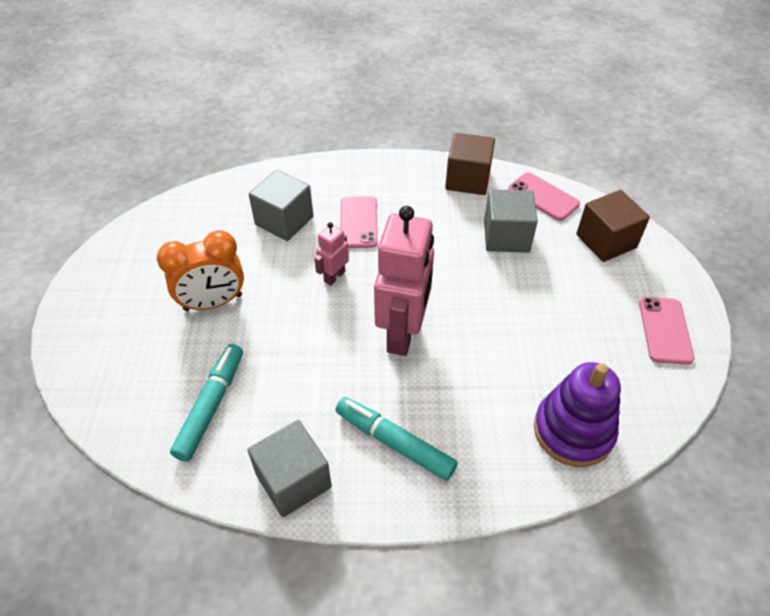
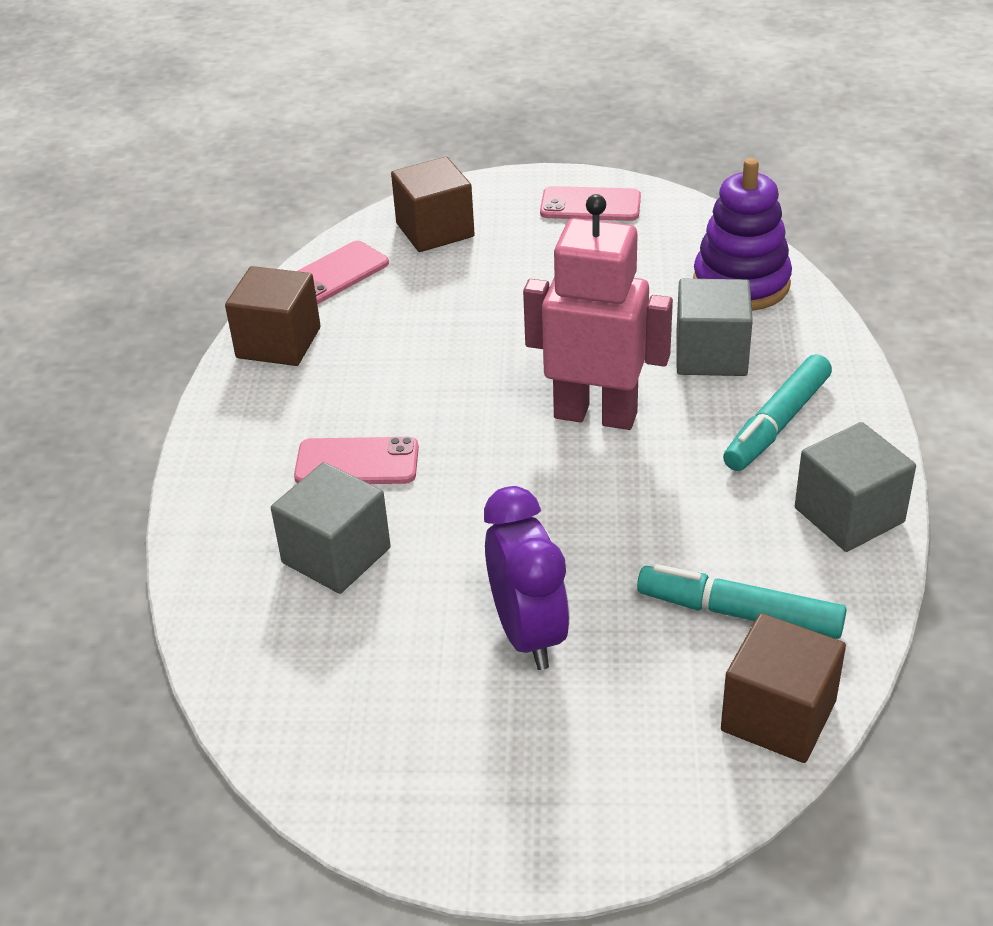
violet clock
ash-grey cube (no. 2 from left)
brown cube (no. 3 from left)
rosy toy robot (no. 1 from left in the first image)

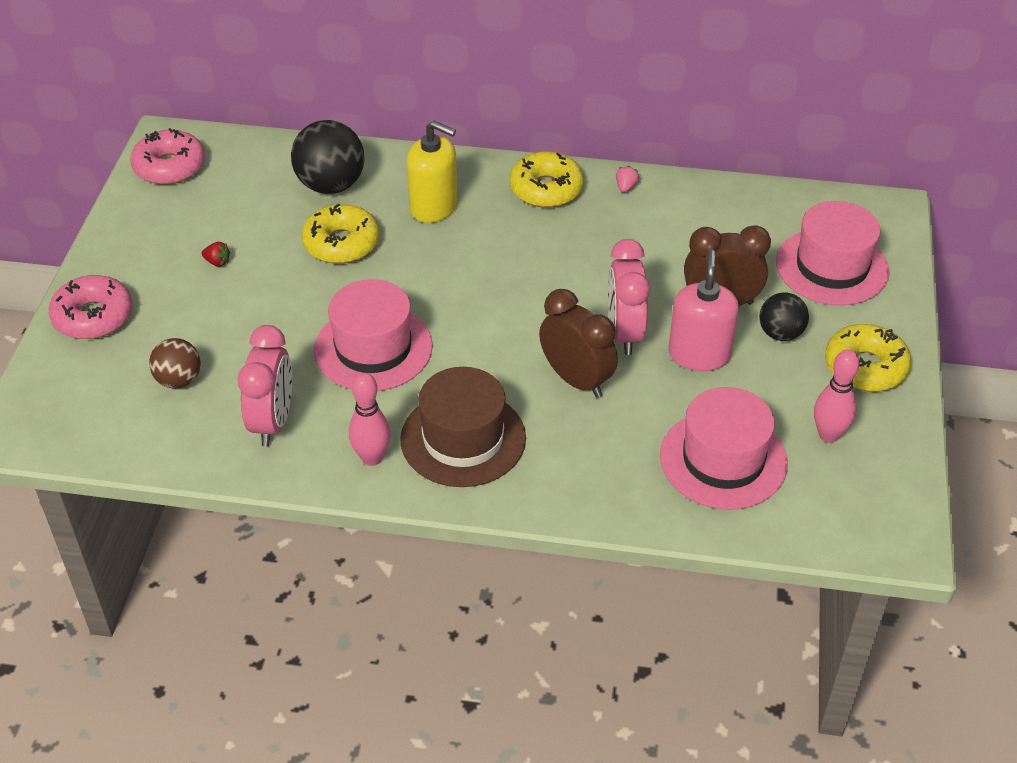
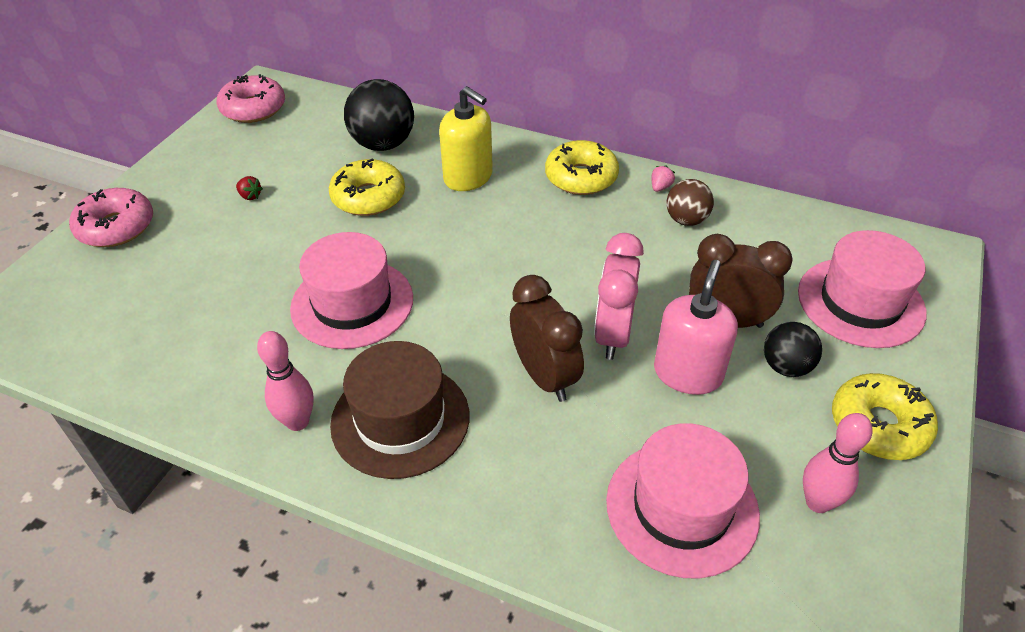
brown play ball
rosy clock (no. 1 from left in the first image)

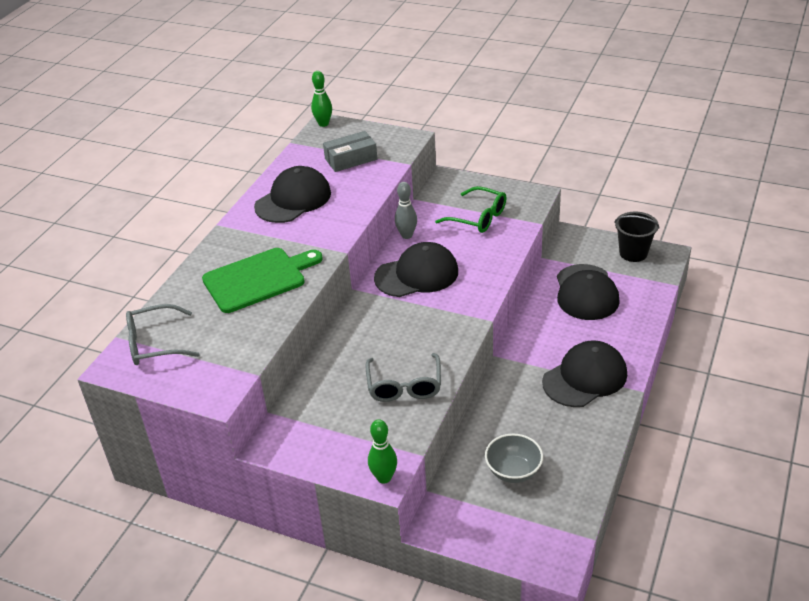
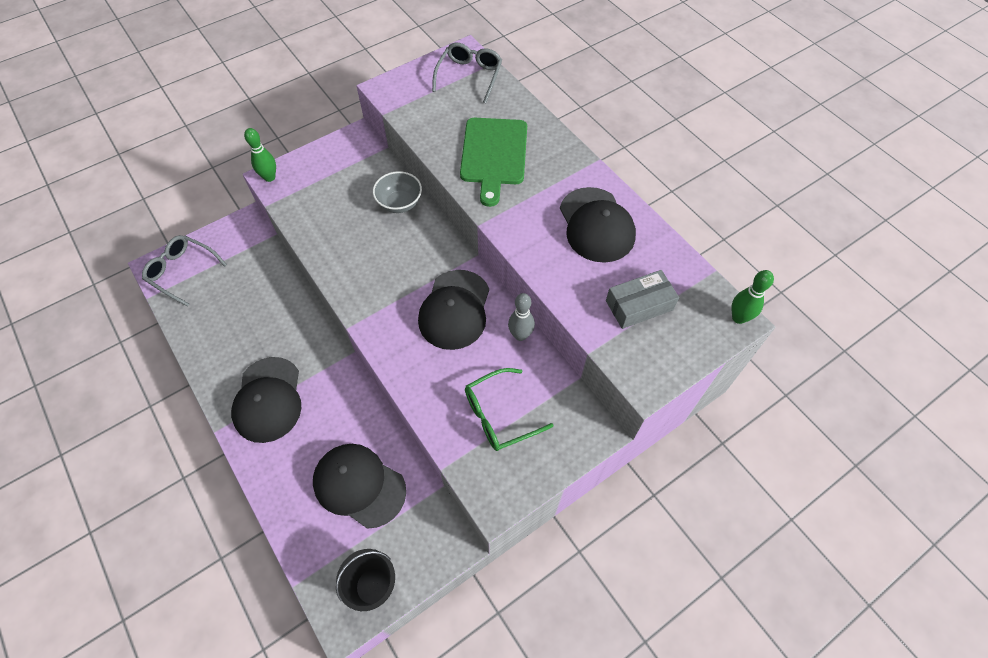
ash-grey spectacles (no. 1 from left)
ash-grey bowl
ash-grey package

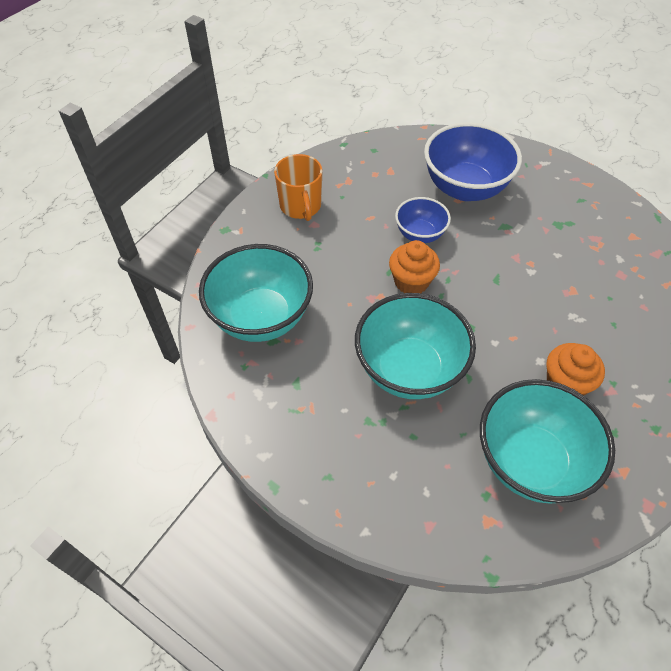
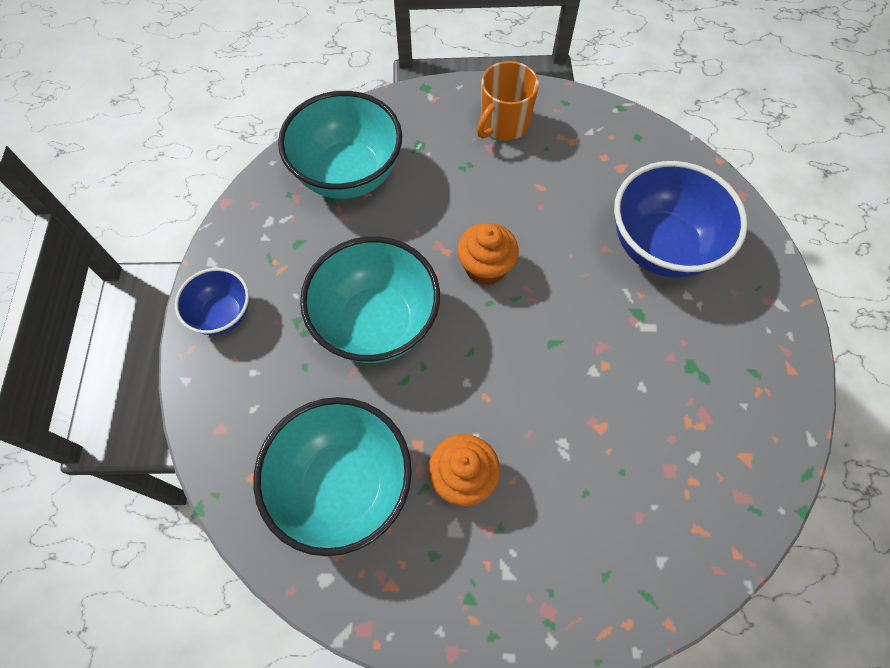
cobalt bowl (no. 1 from left)

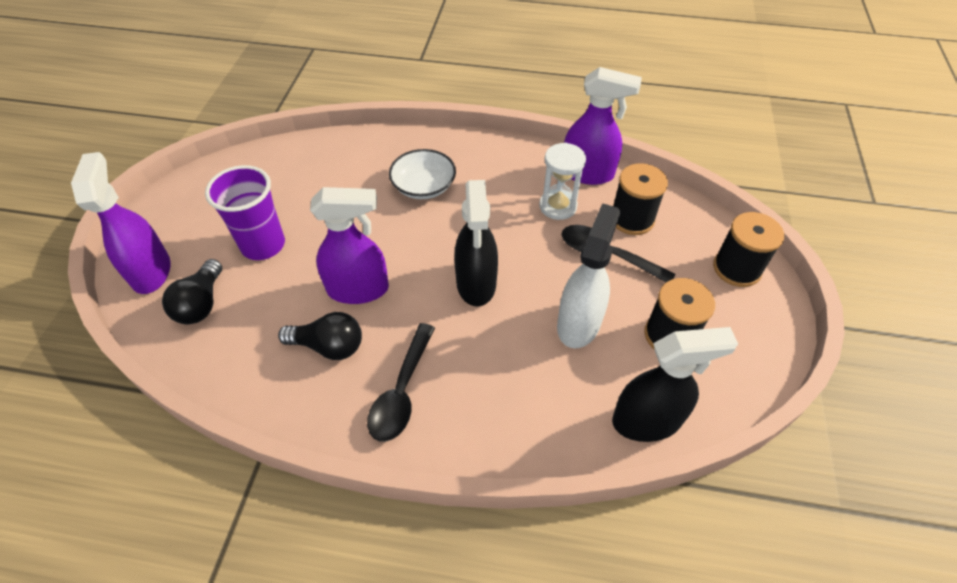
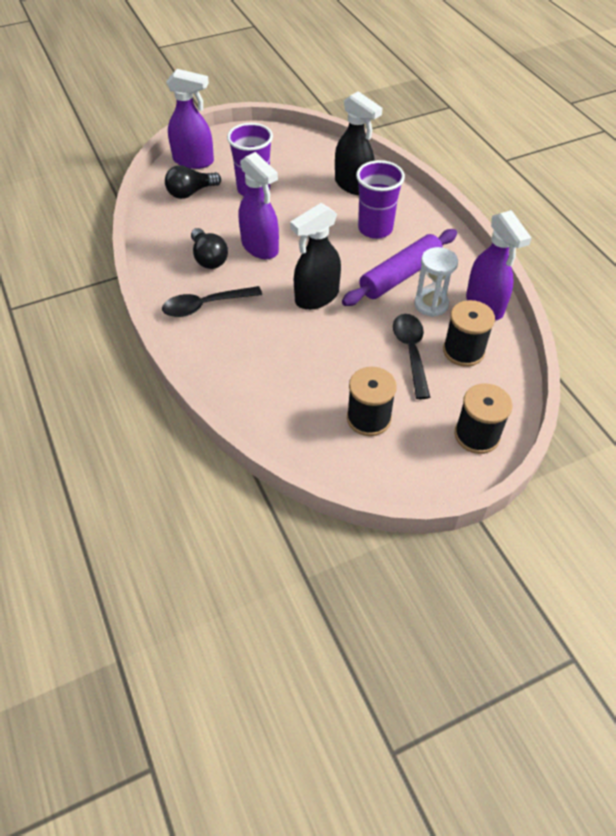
violet spray bottle (no. 1 from left)
jet-black spray bottle (no. 2 from left)
violet pastry roller
violet tumbler (no. 2 from left)
white spray bottle

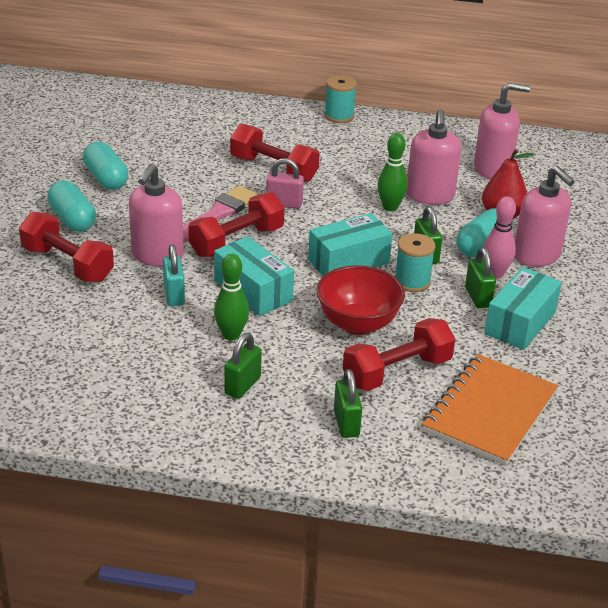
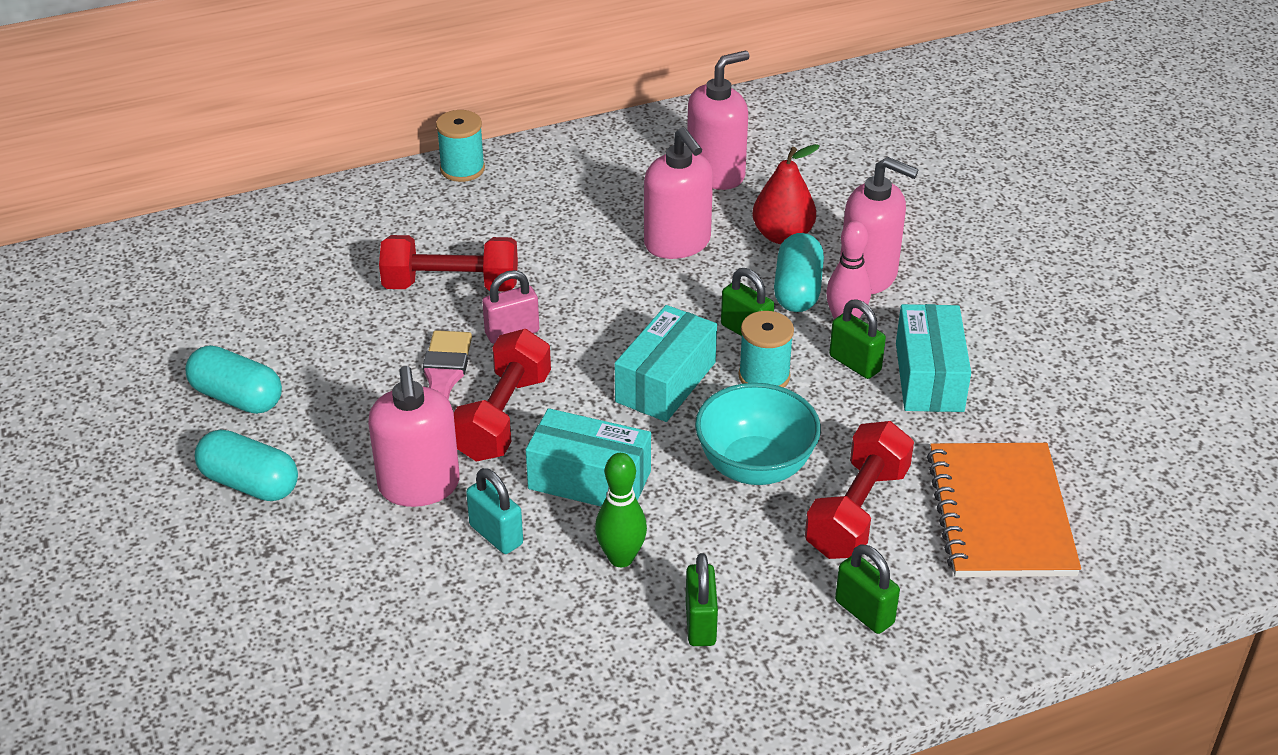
teal bowl
red hand weight (no. 1 from left in the first image)
green skittle (no. 2 from left in the first image)

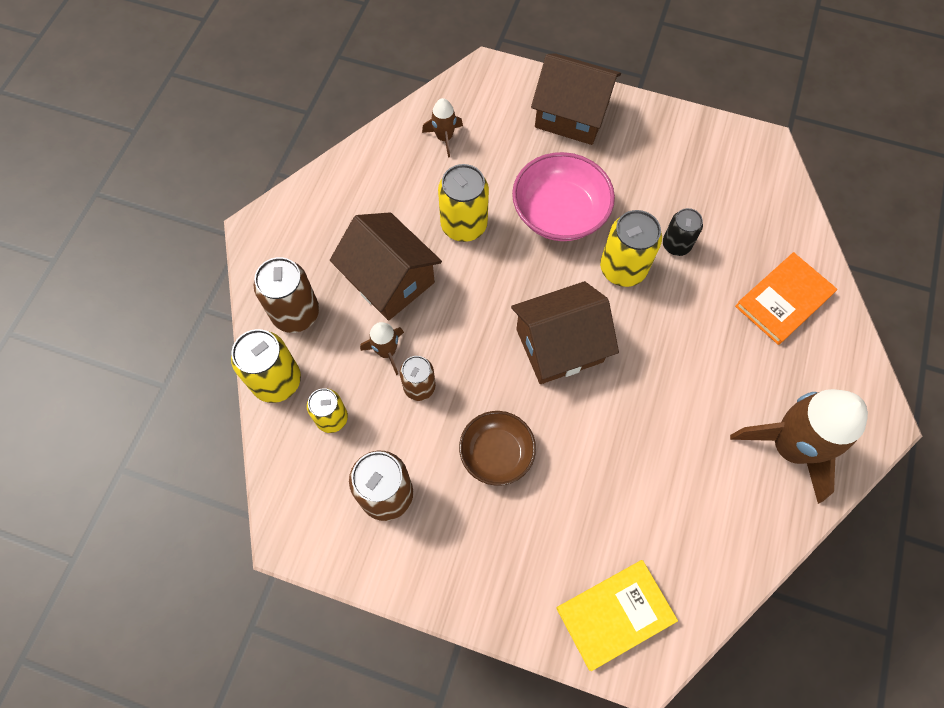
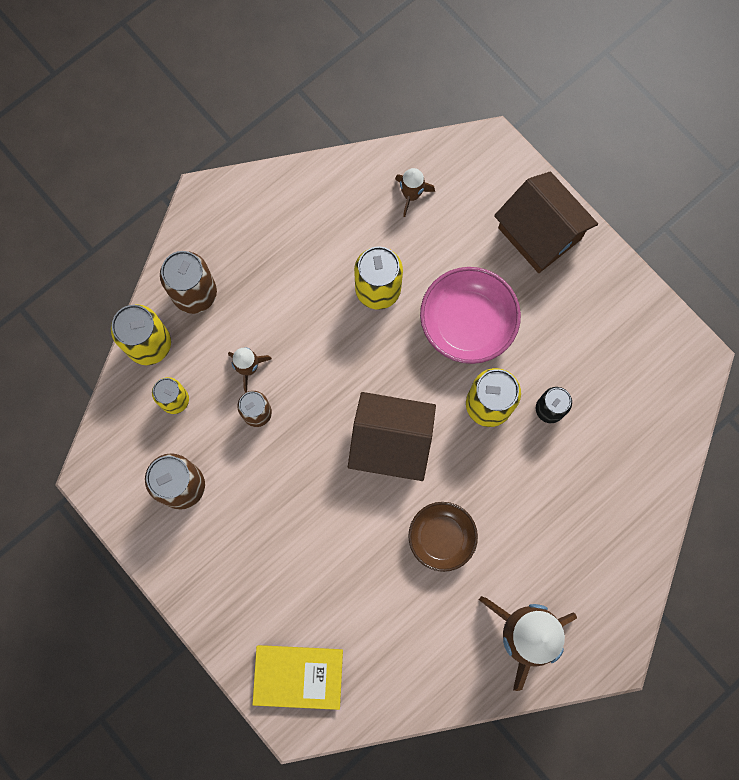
brown bowl
brown cottage (no. 1 from left in the first image)
orange-coloured book

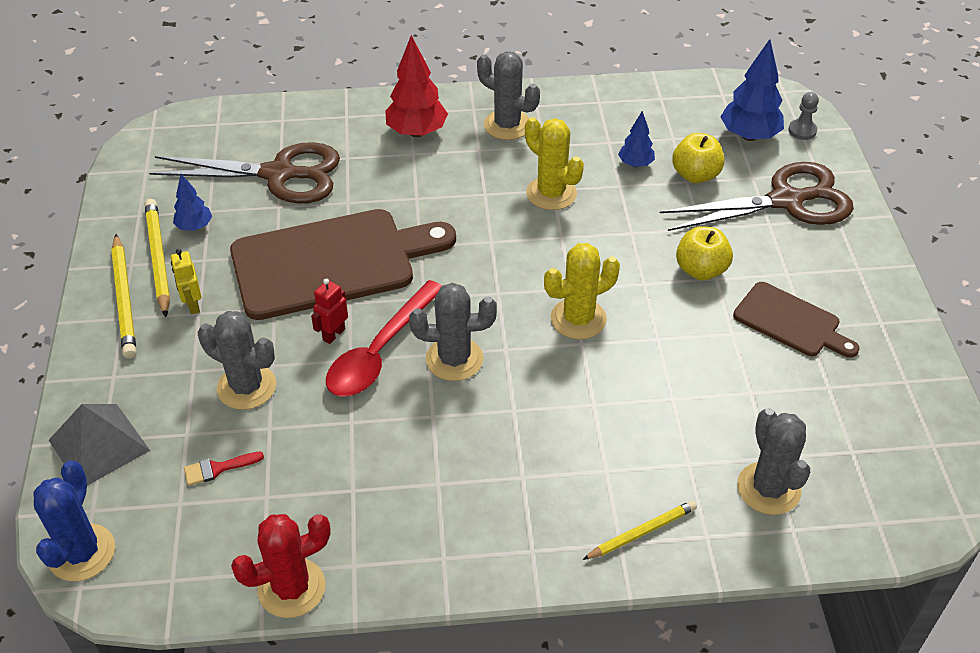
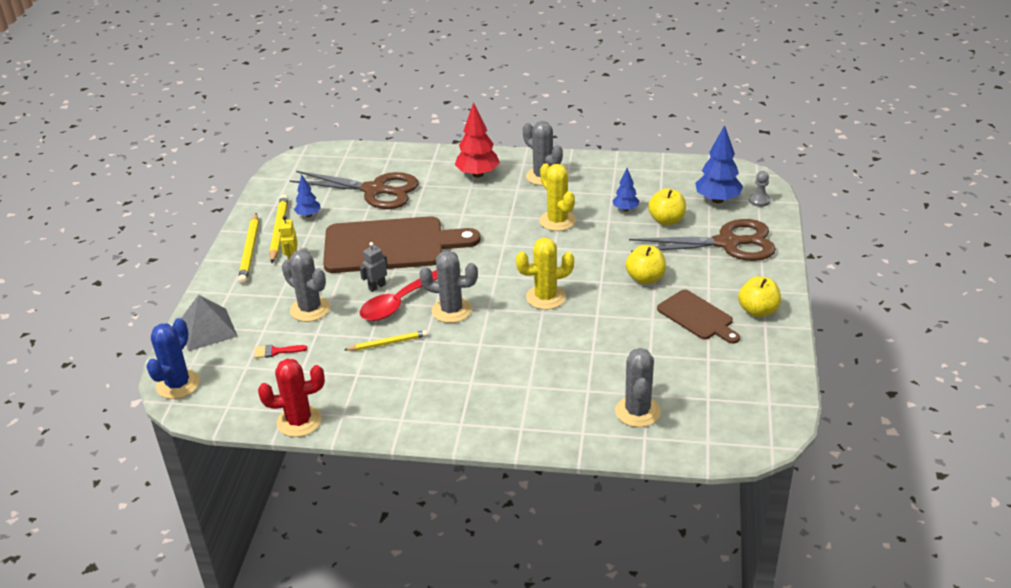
golden pencil (no. 3 from left)
ash-grey toy robot
golden apple fruit (no. 3 from left)

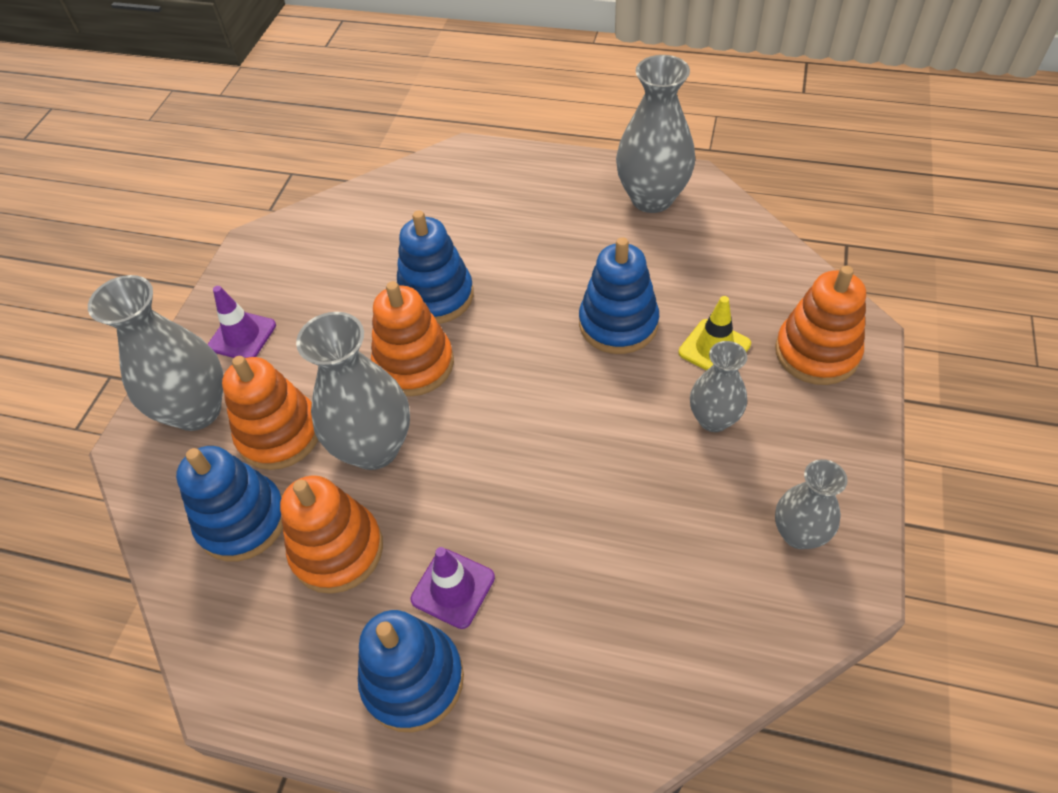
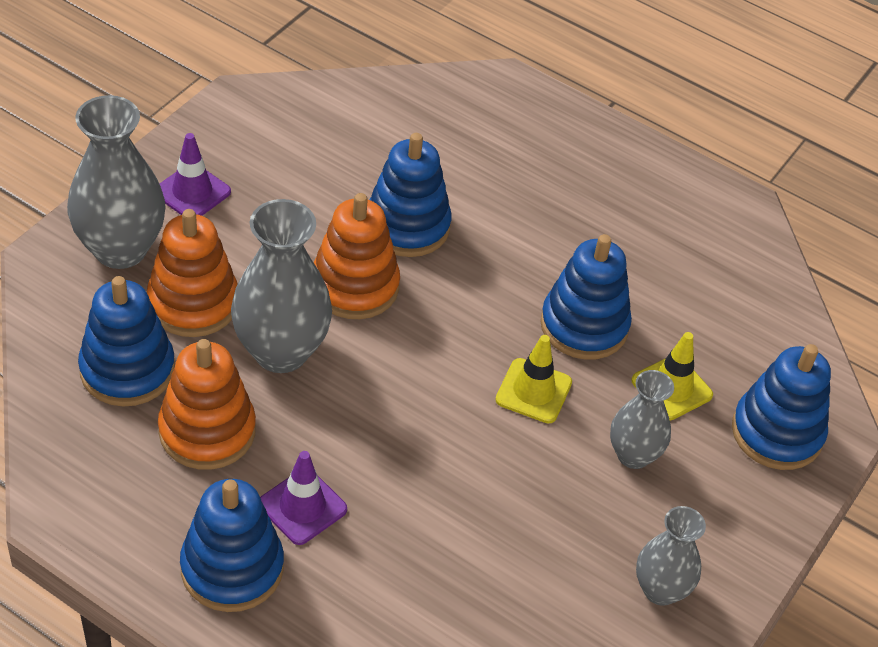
golden traffic cone (no. 1 from left)
cobalt ring stacker (no. 5 from left)
ash-grey flower vase (no. 3 from left in the first image)

